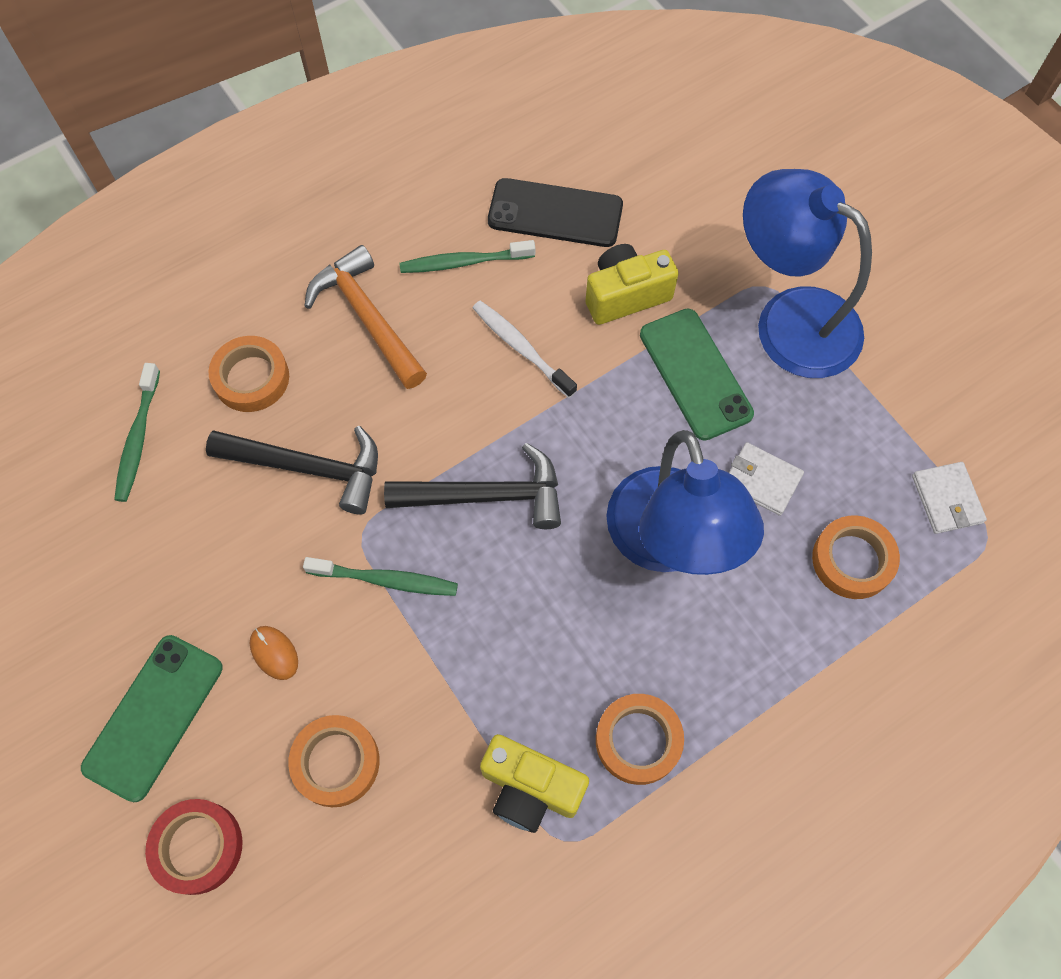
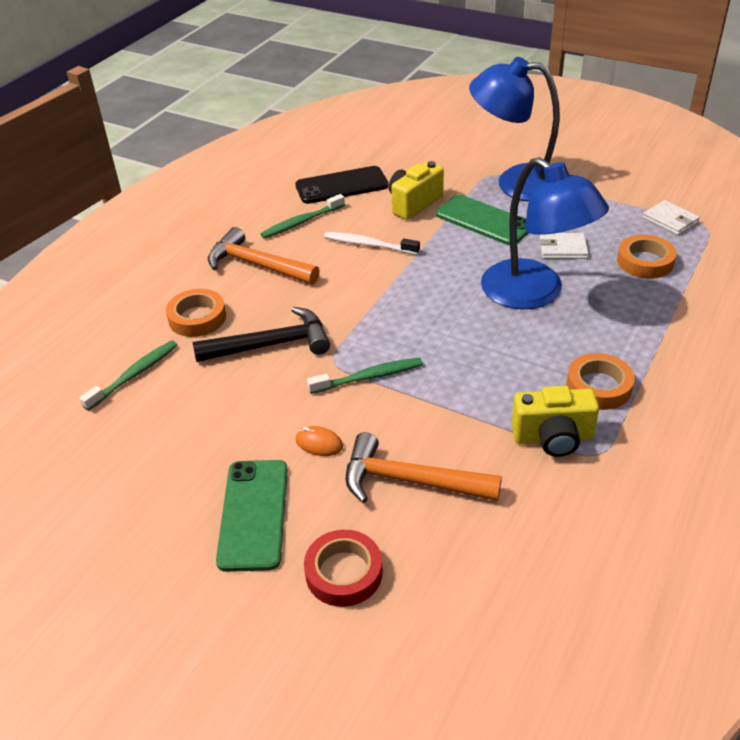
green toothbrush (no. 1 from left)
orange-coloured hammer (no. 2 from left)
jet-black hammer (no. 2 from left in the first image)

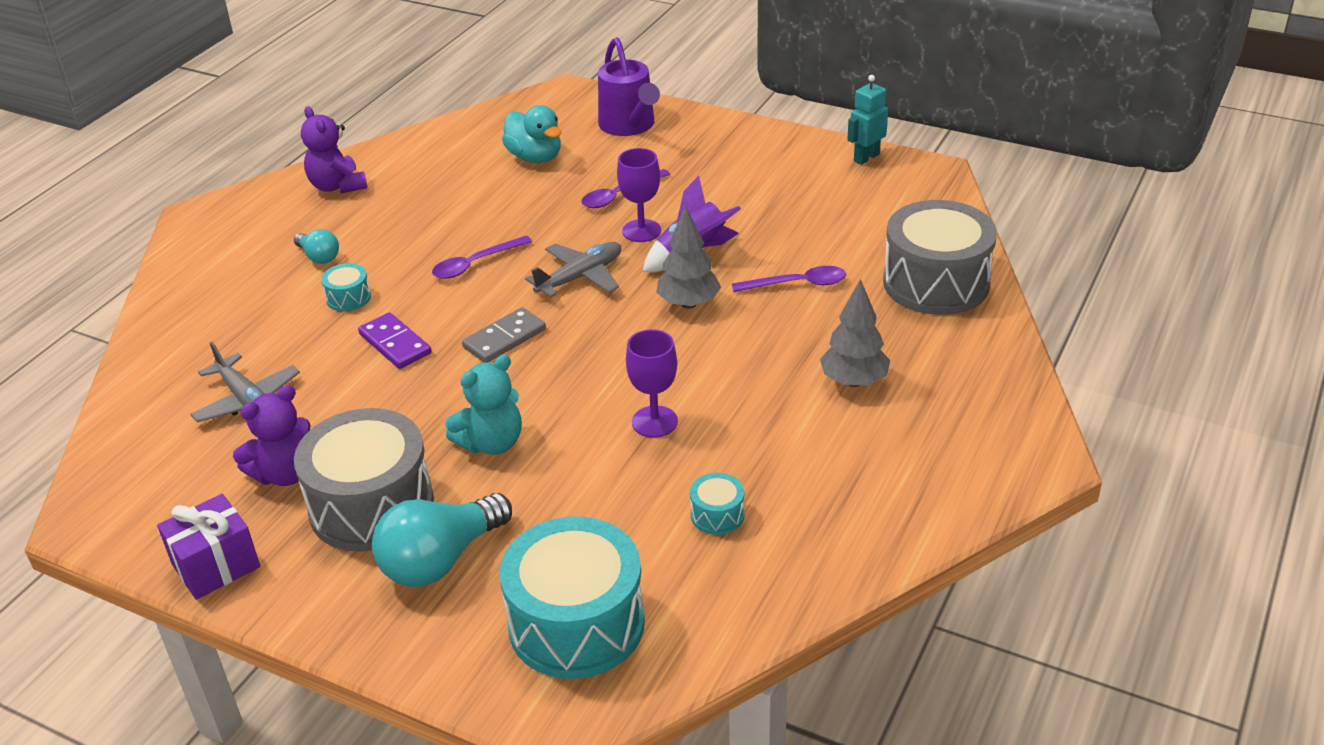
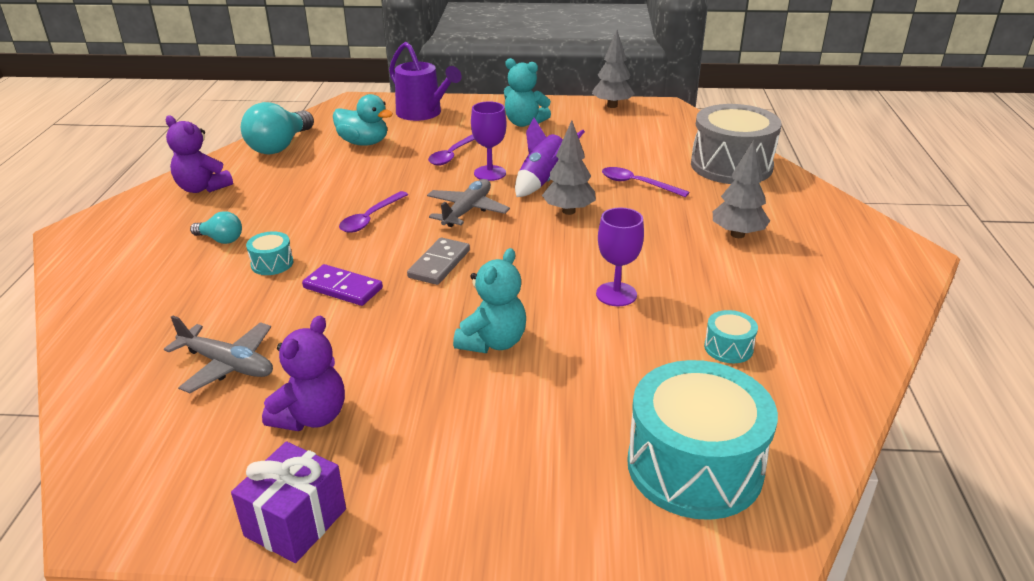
teal bulb (no. 2 from left)
teal teddy (no. 2 from left)
ash-grey fir tree (no. 2 from left)
violet tablespoon (no. 3 from left)
ash-grey snare drum (no. 1 from left in the first image)

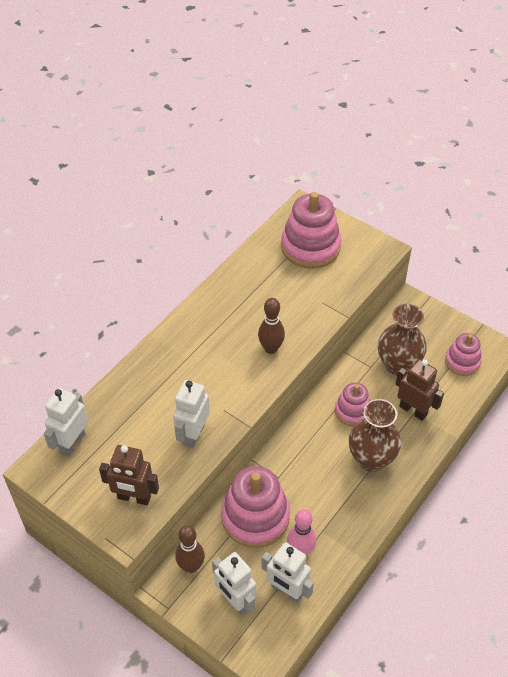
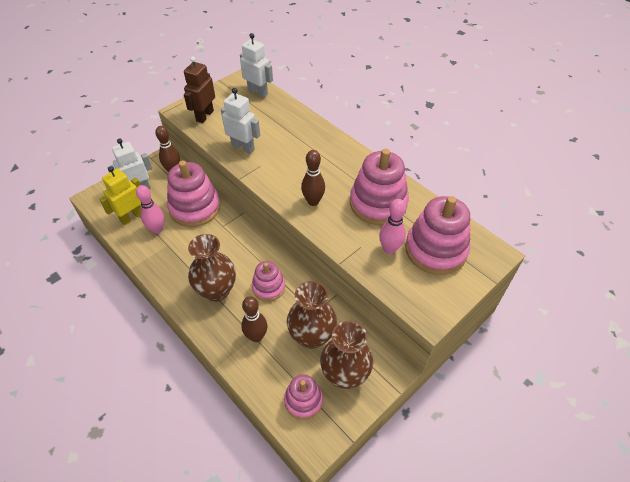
golden toy robot
brown skittle (no. 2 from left)
brown flower vase (no. 3 from left)
rosy ring stacker (no. 4 from left)
rosy skittle (no. 2 from left)

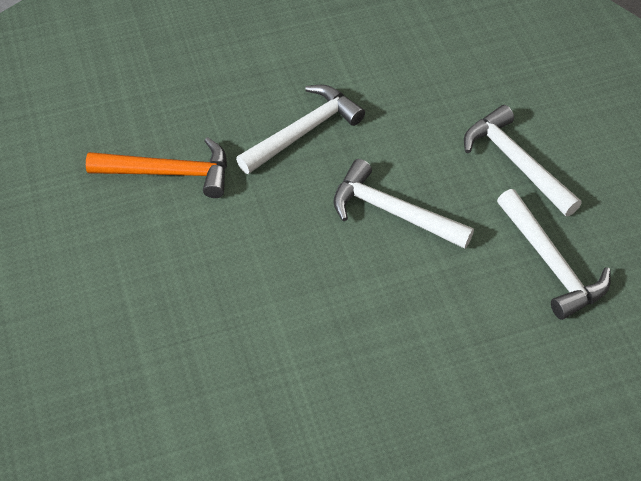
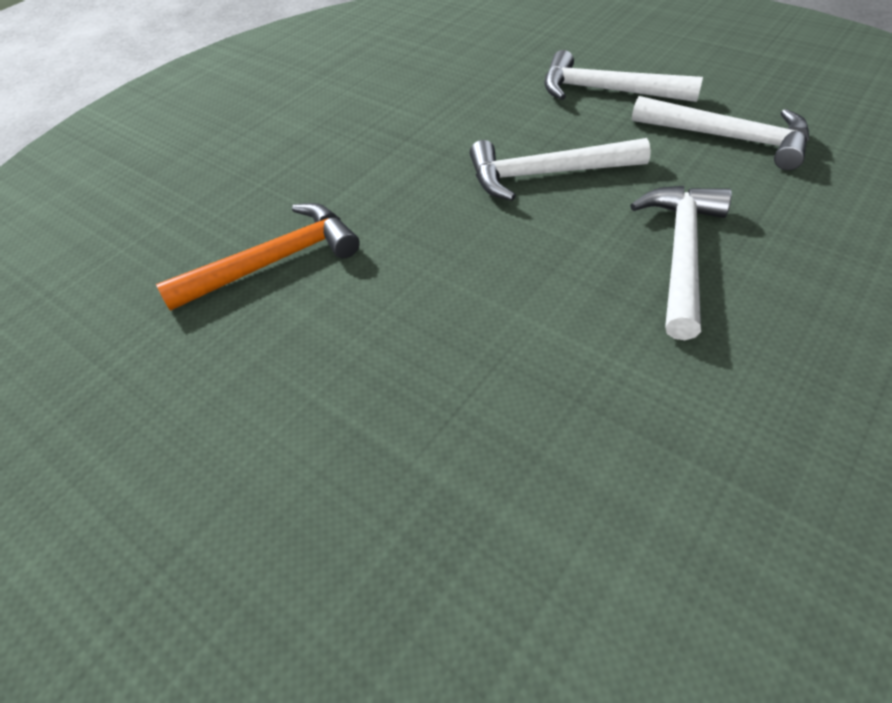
white hammer (no. 3 from left)

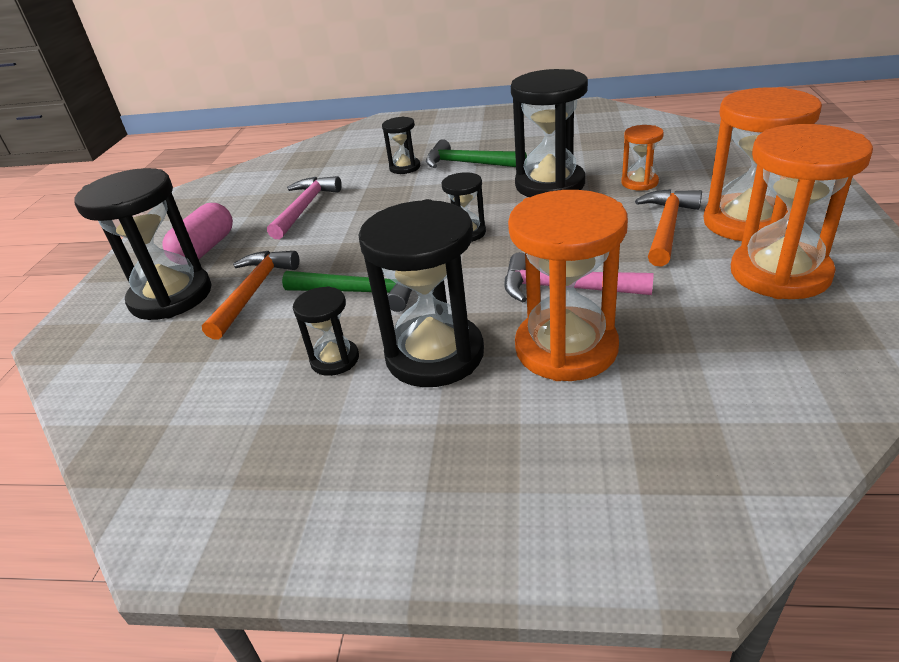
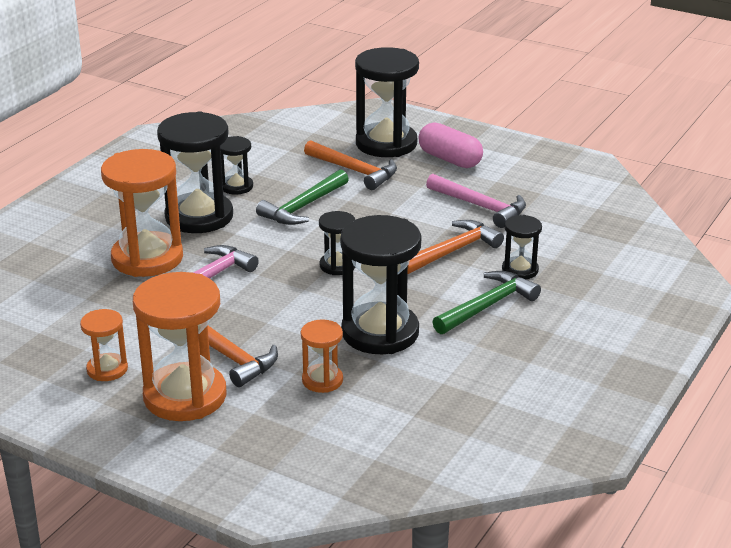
orange-coloured sand timer (no. 1 from left)
orange-coloured hammer (no. 3 from left)

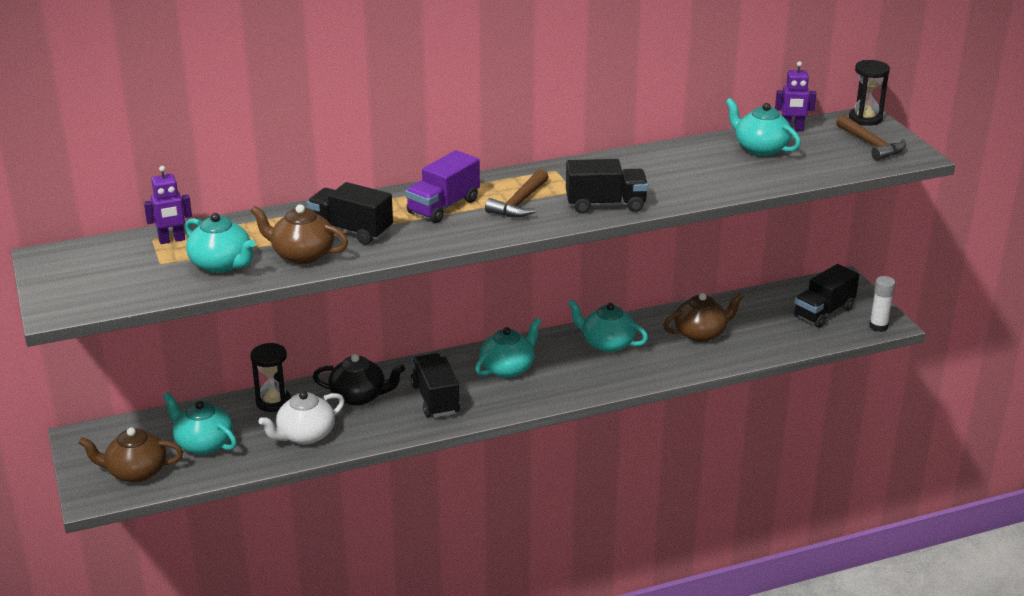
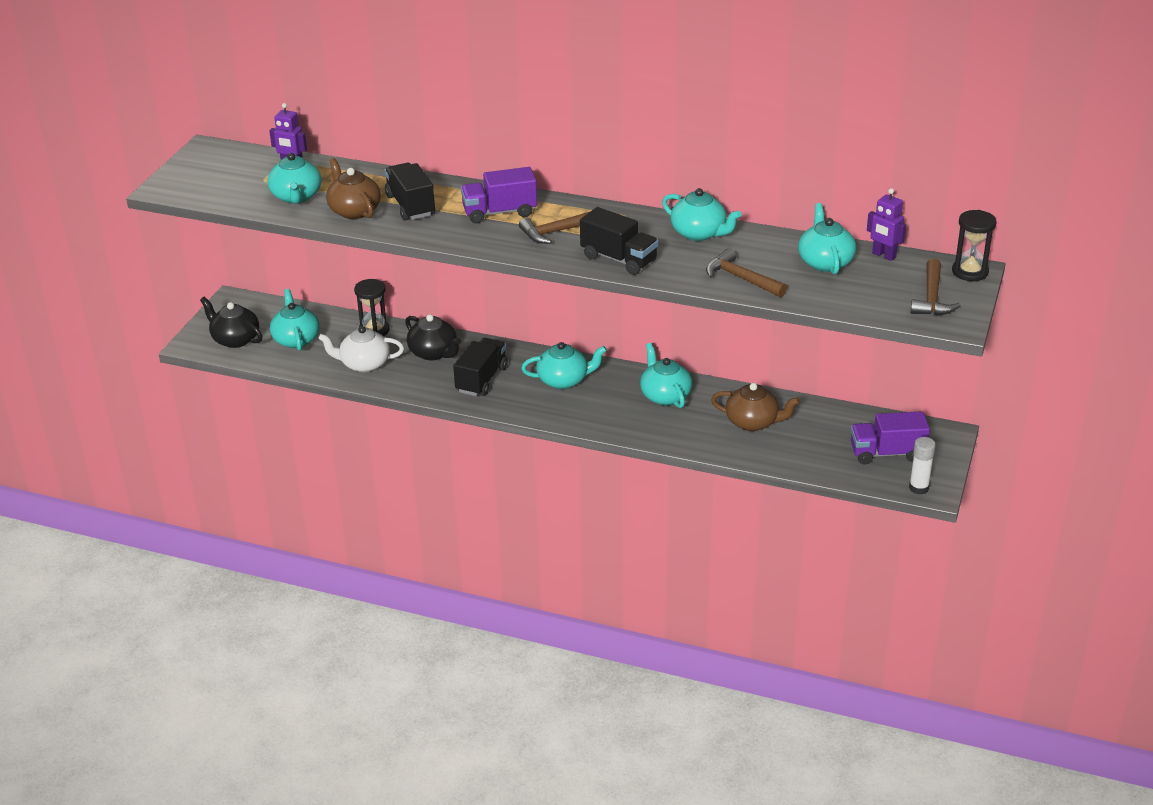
jet-black tea pot (no. 1 from left)
teal tea pot (no. 5 from left)
brown hammer (no. 2 from left)
violet lorry (no. 2 from left)

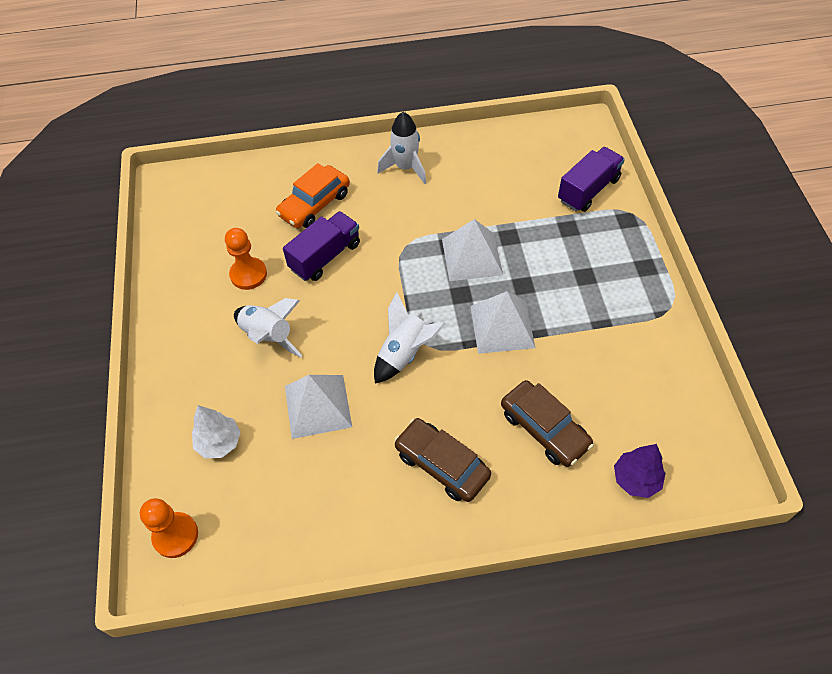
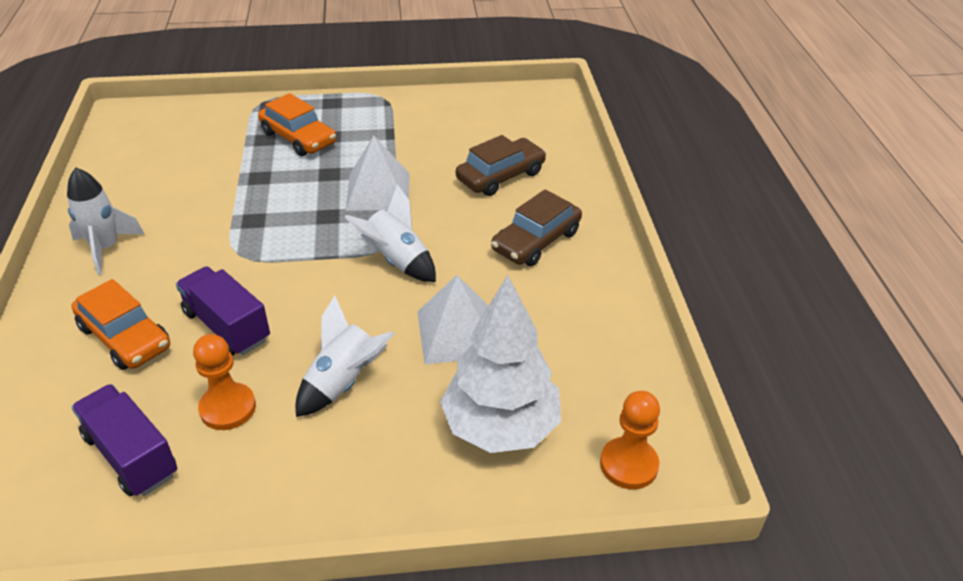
violet lorry (no. 1 from left)
orange-coloured car (no. 2 from left)
white fir tree
white pyramid shape (no. 2 from left in the first image)
violet fir tree

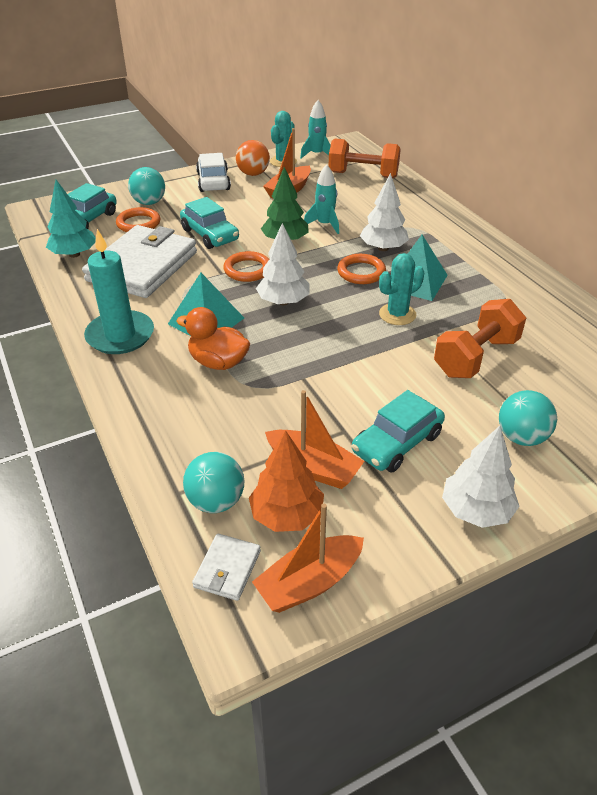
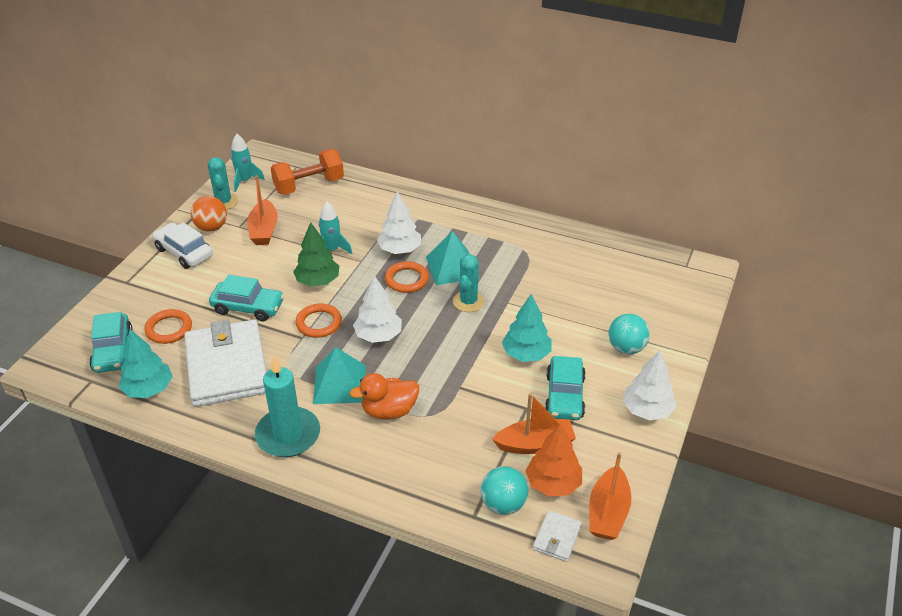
teal fir tree (no. 2 from left)
white wallet (no. 2 from left)
teal play ball (no. 1 from left in the first image)
orange-coloured hand weight (no. 2 from left in the first image)

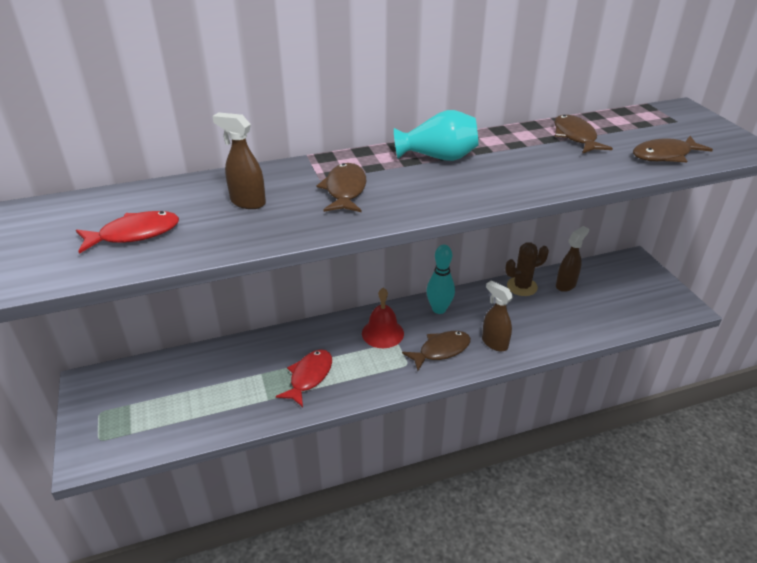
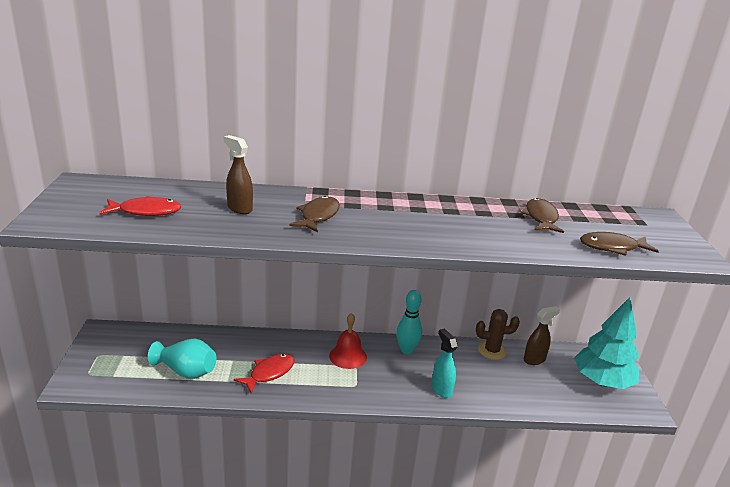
teal flower vase
teal spray bottle
teal fir tree
brown toy fish (no. 2 from left in the first image)

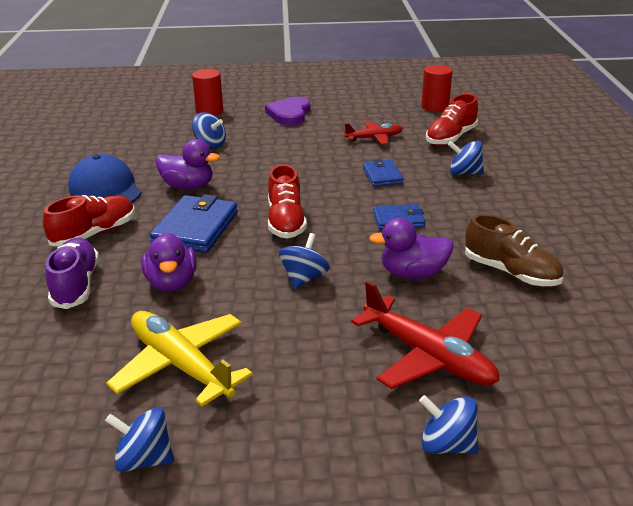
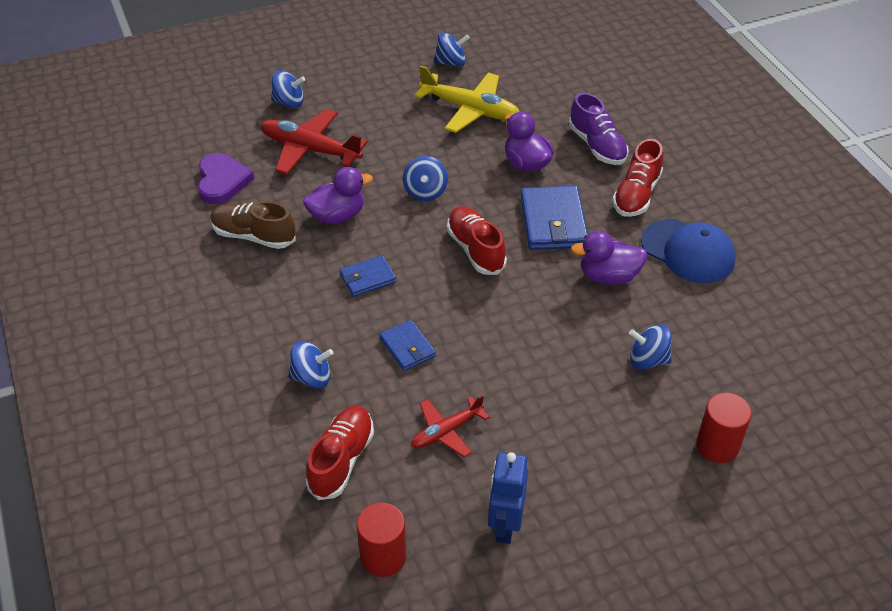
violet heart
cobalt toy robot

